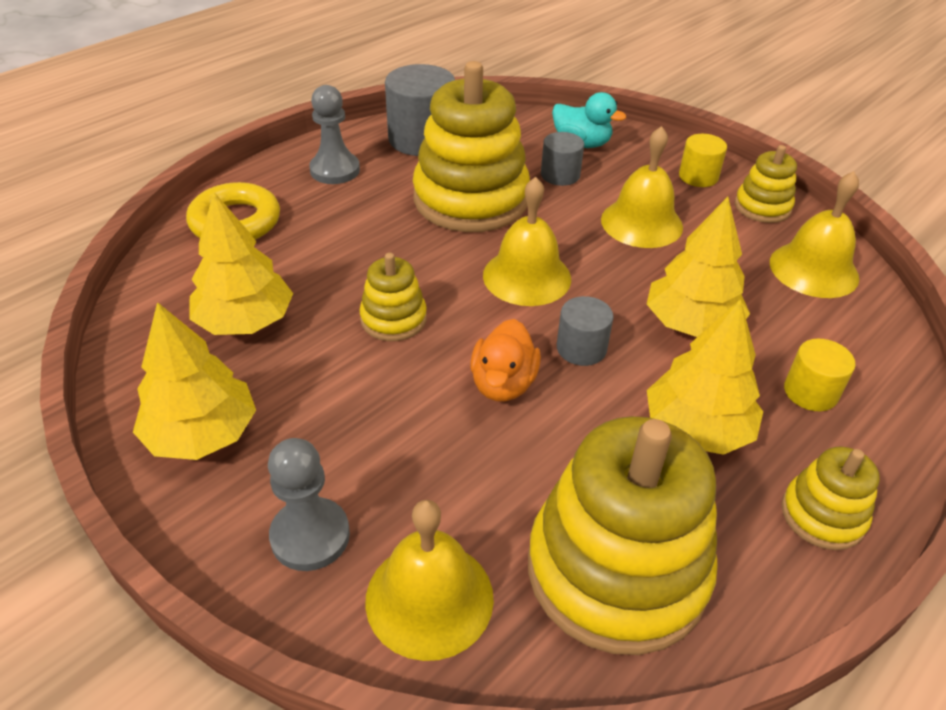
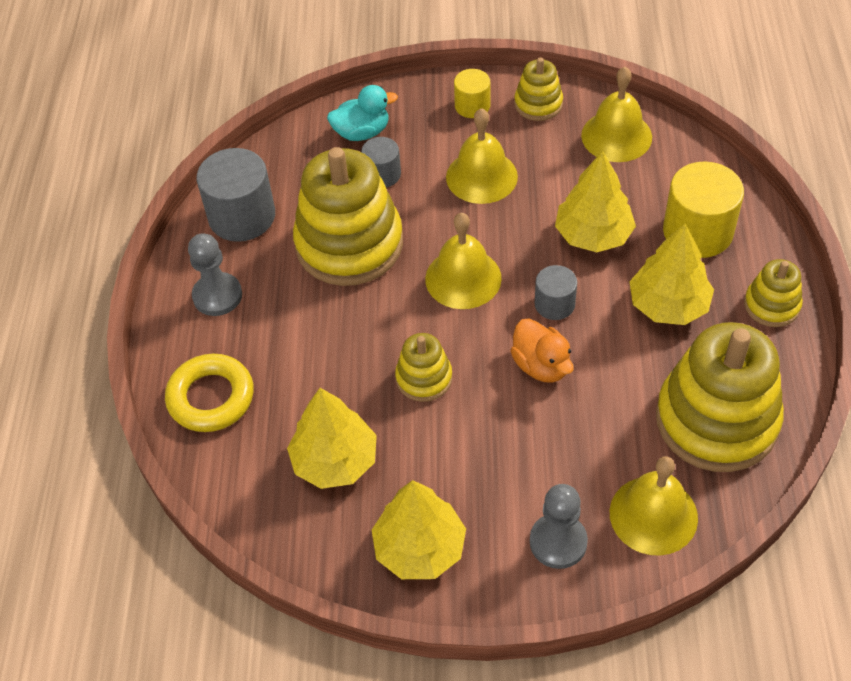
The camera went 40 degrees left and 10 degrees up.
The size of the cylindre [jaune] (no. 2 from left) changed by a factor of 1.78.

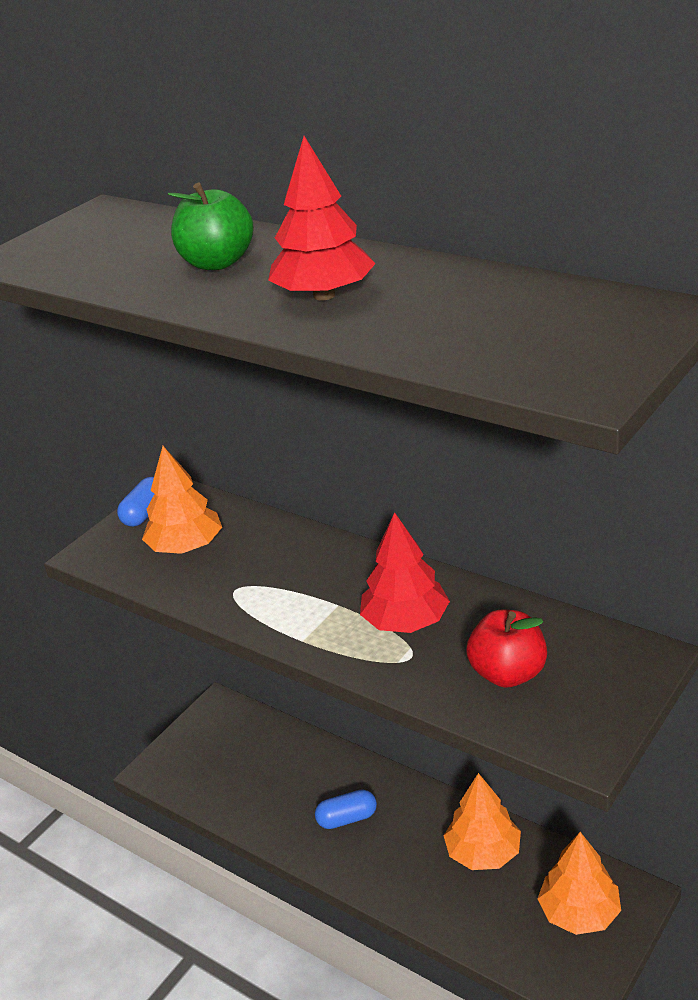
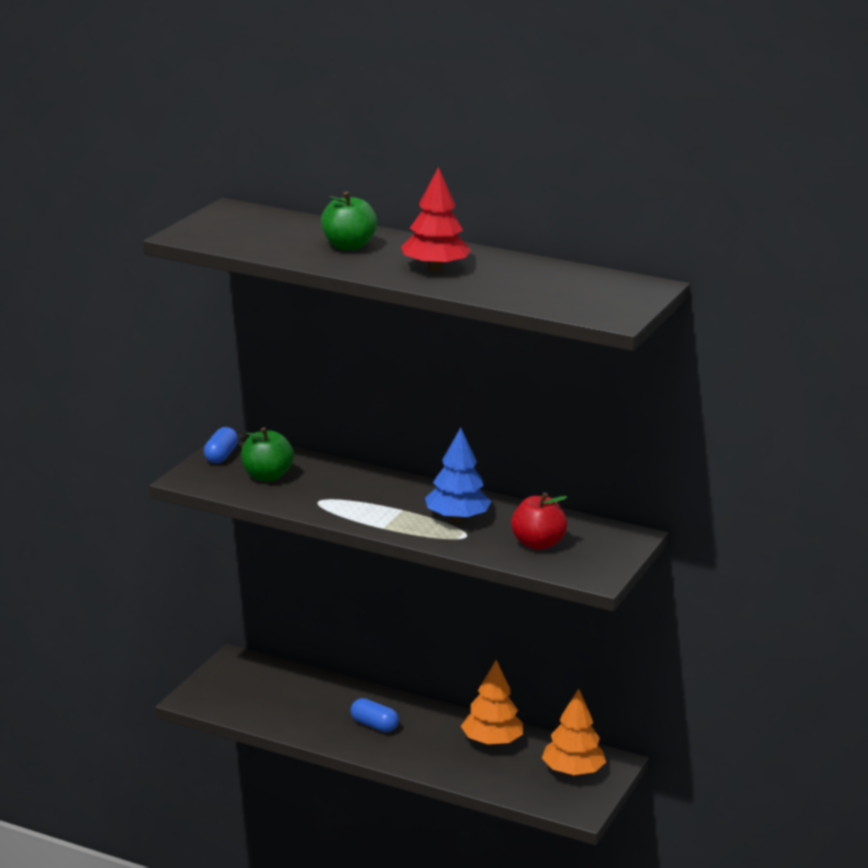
The camera went 15 degrees left and 10 degrees down.
Where the arbre [orange] (no. 1 from left) stood, the pomme [vert] (no. 1 from left) came to stand.
The gélule [bleu] (no. 2 from left) ended up facing another way, 60 degrees clockwise from before.
What was the arbre [rouge] (no. 2 from left) turned into the arbre [bleu].

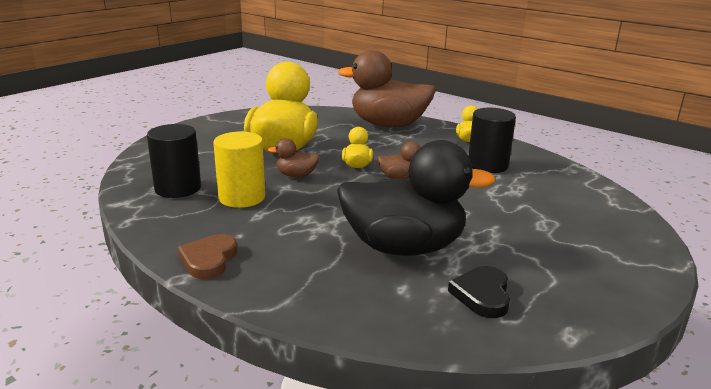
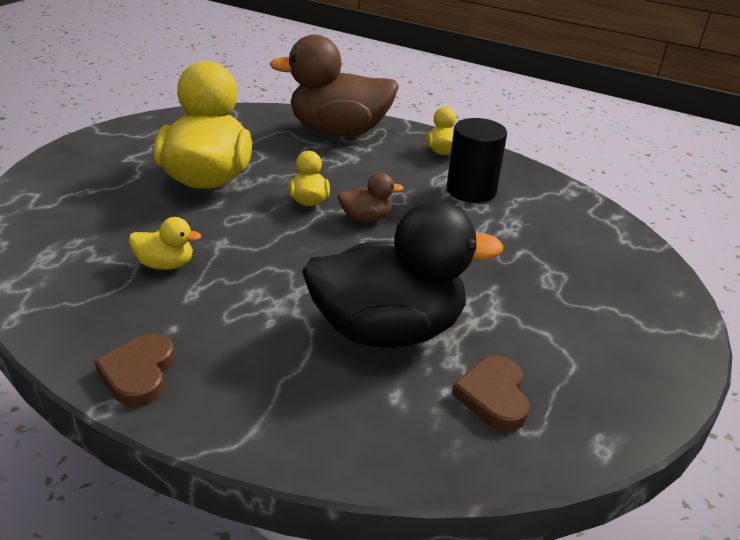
The camera went 10 degrees left and 10 degrees up.
Where the cylindre [jaune] stood, the canard [jaune] (no. 1 from left) came to stand.
What was the cœur [noir] turned into the cœur [marron] (no. 2 from left).
The second view lost the cylindre [noir] (no. 1 from left).
The second view lost the canard [marron] (no. 1 from left).

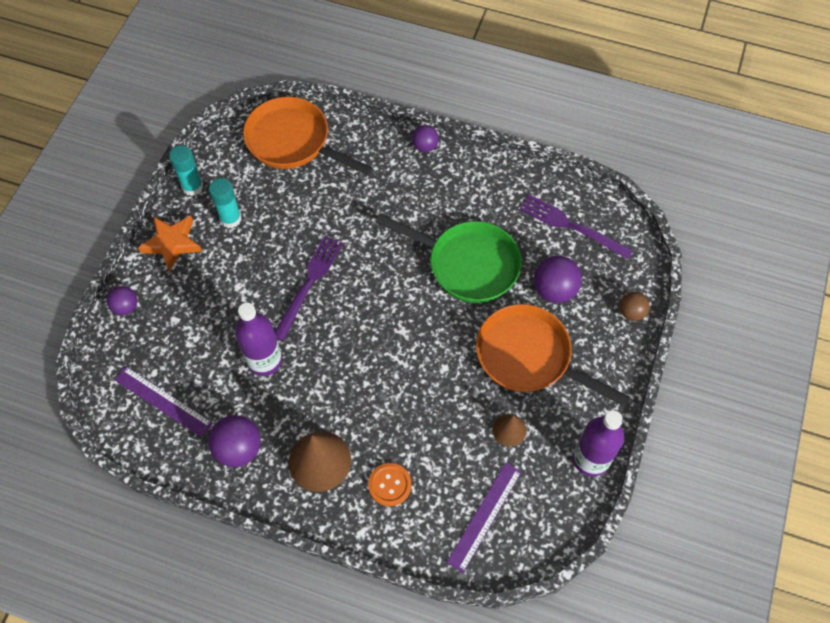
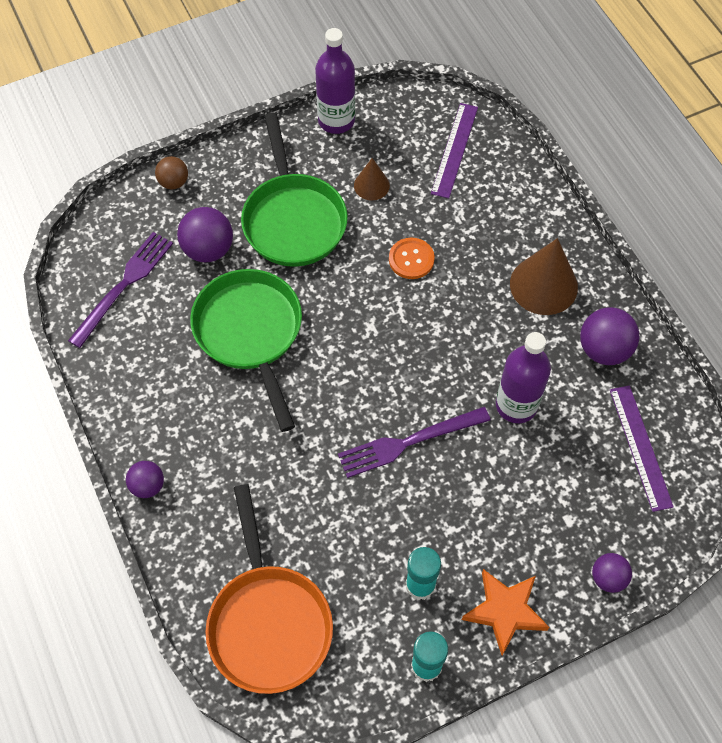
The camera went 135 degrees left and 0 degrees up.
The fourchette [violet] (no. 2 from left in the first image) ended up facing another way, 135 degrees counterclockwise from before.
What was the poêle [orange] (no. 2 from left) turned into the poêle [vert] (no. 2 from left).
The bouton [orange] ended up elsewhere.
The règle [violet] (no. 2 from left in the first image) ended up facing another way, 60 degrees counterclockwise from before.

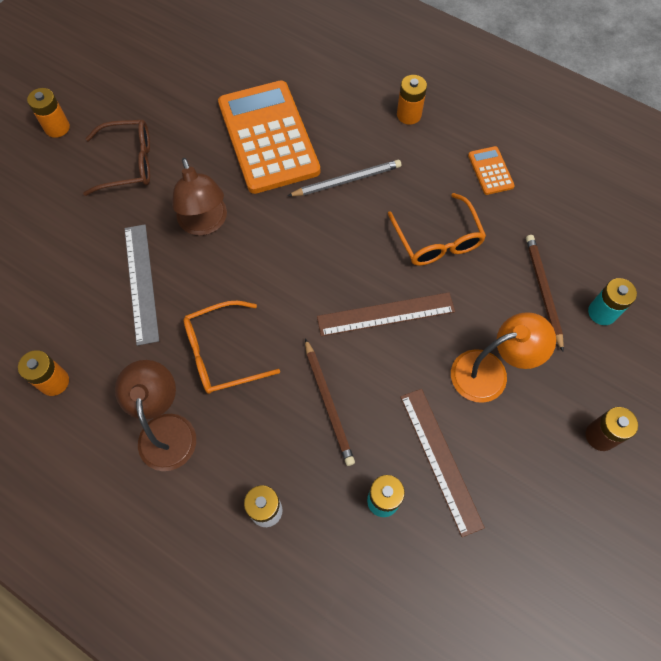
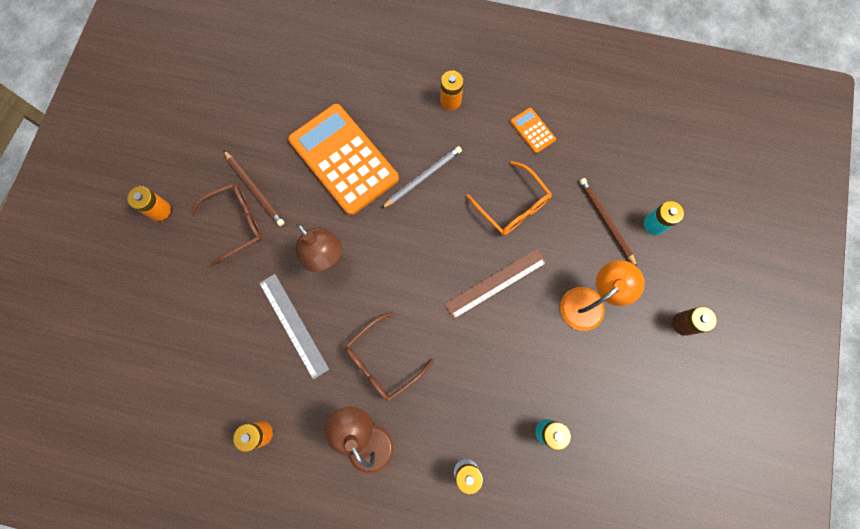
The camera went 20 degrees left and 10 degrees up.
The crayon [marron] (no. 1 from left) ended up elsewhere.
What was the lunettes [orange] (no. 1 from left) turned into the lunettes [marron] (no. 2 from left).
The second view lost the règle [marron] (no. 2 from left).

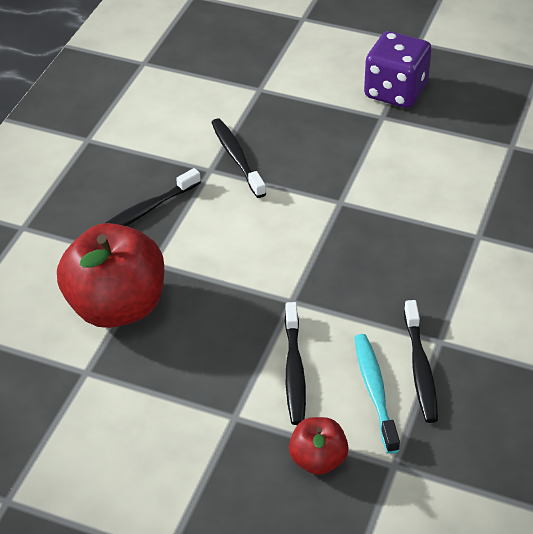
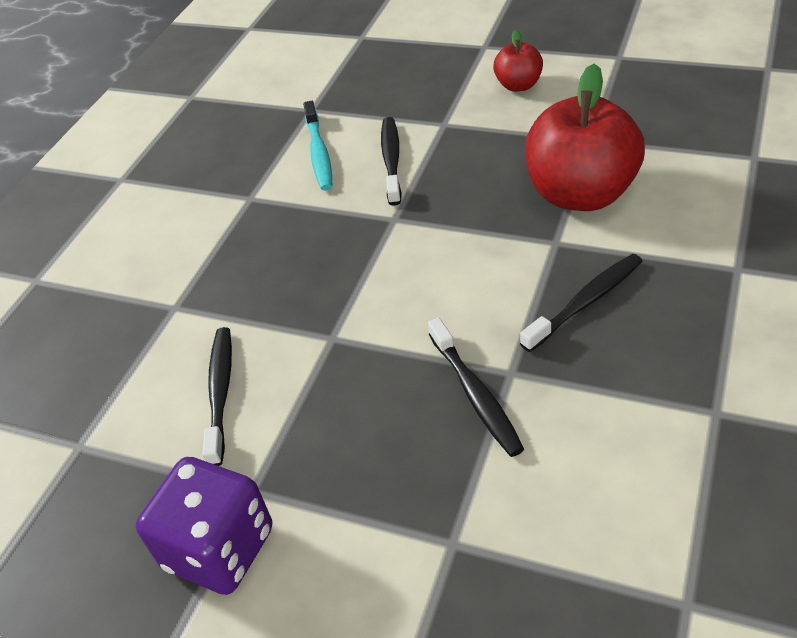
The camera went 175 degrees left and 0 degrees up.
The brosse à dents [noir] (no. 4 from left in the first image) ended up elsewhere.
The pomme [rouge] (no. 2 from left in the first image) ended up elsewhere.

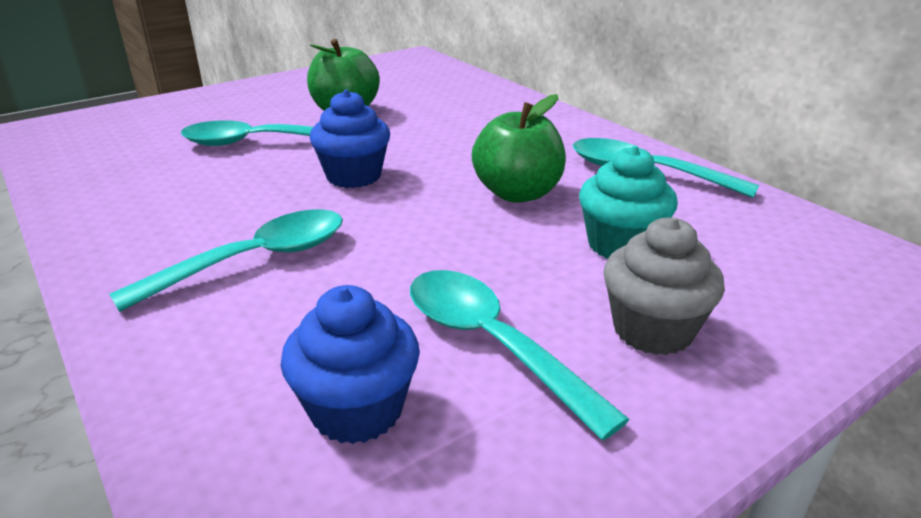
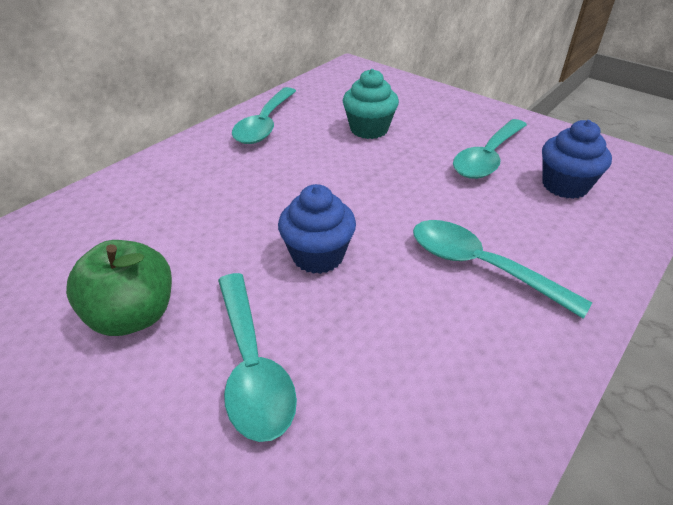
The camera went 105 degrees left and 10 degrees up.
The second view lost the pomme [vert] (no. 2 from left).
The second view lost the muffin [gris].

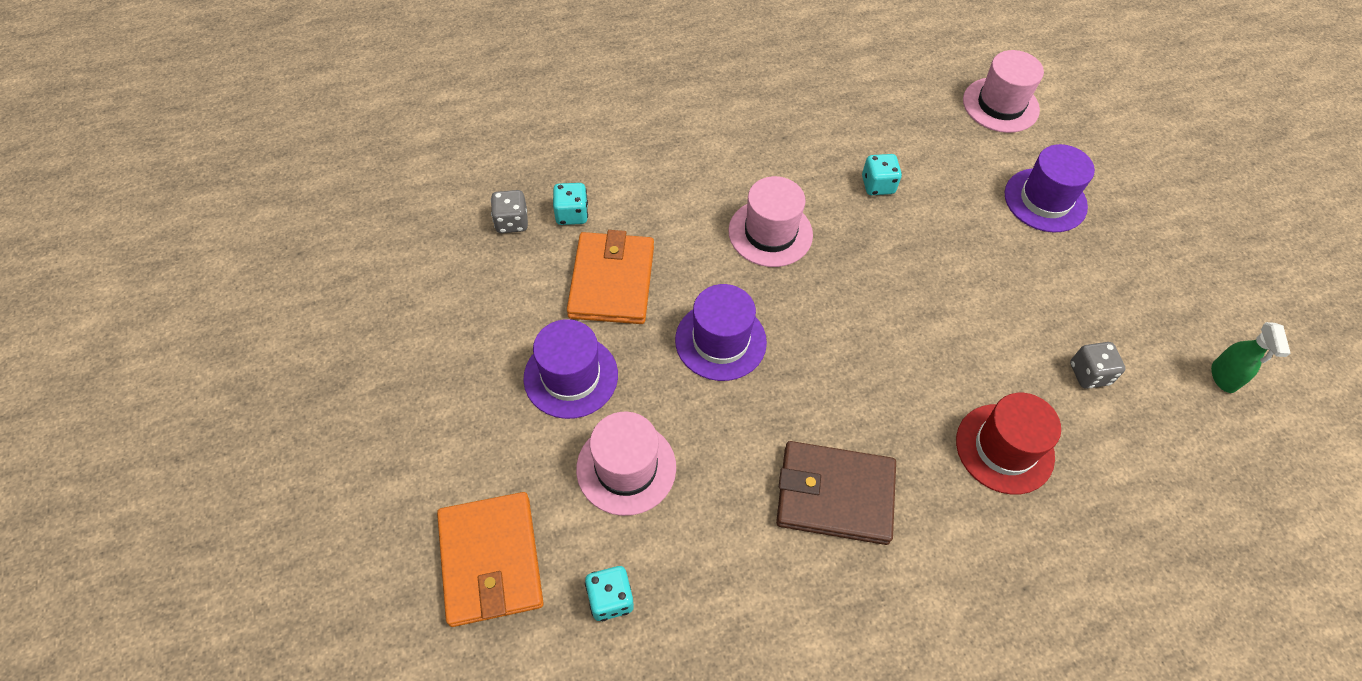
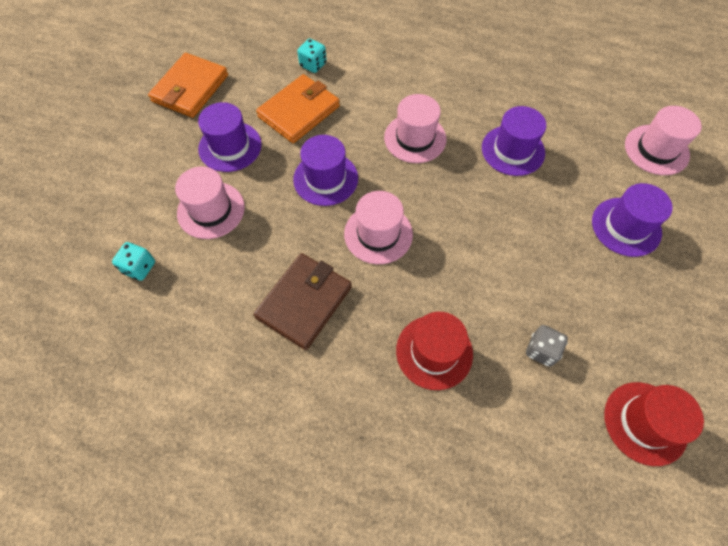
The camera went 40 degrees right and 5 degrees up.
The portefeuille [orange] (no. 1 from left) ended up elsewhere.
The portefeuille [marron] ended up facing another way, 75 degrees clockwise from before.
The second view gained the chapeau [rose] (no. 2 from left).
Where the dé [turquoise] (no. 3 from left) stood, the chapeau [violet] (no. 3 from left) came to stand.
Where the vaporisateur [vert] stood, the chapeau [rouge] (no. 2 from left) came to stand.
The second view lost the dé [gris] (no. 1 from left).

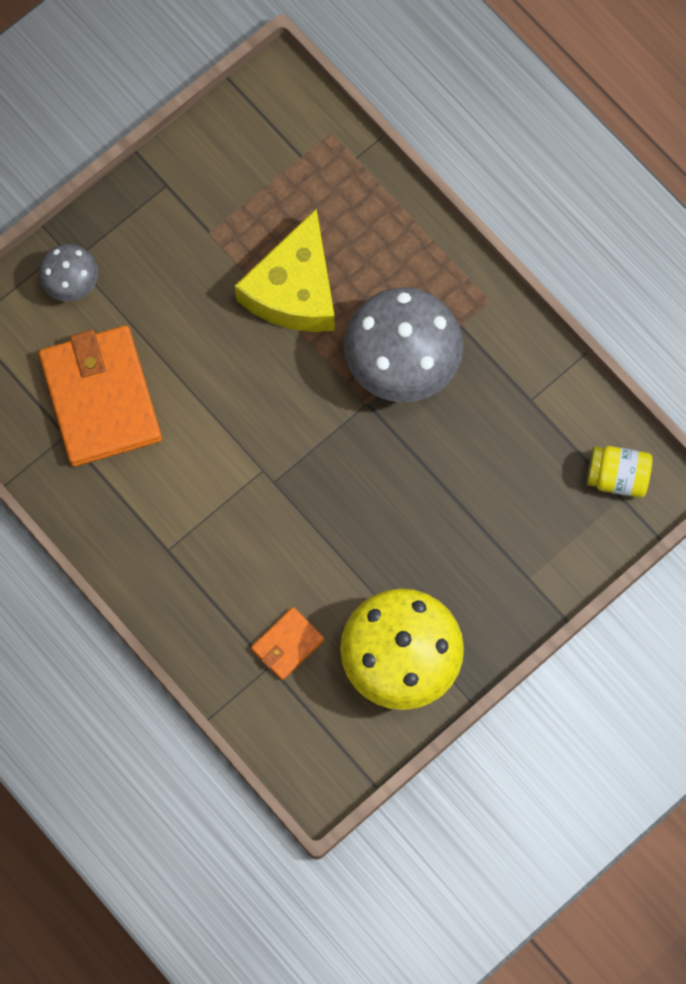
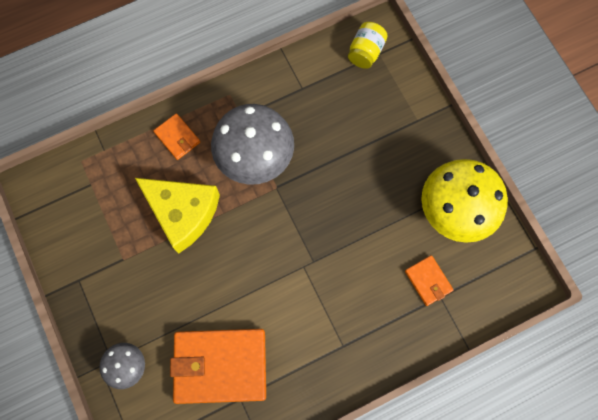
The camera went 75 degrees left and 0 degrees up.
The second view gained the portefeuille [orange] (no. 1 from left).

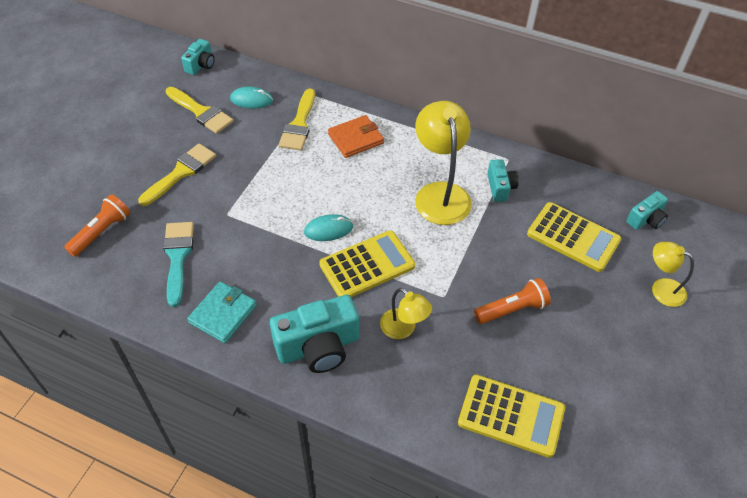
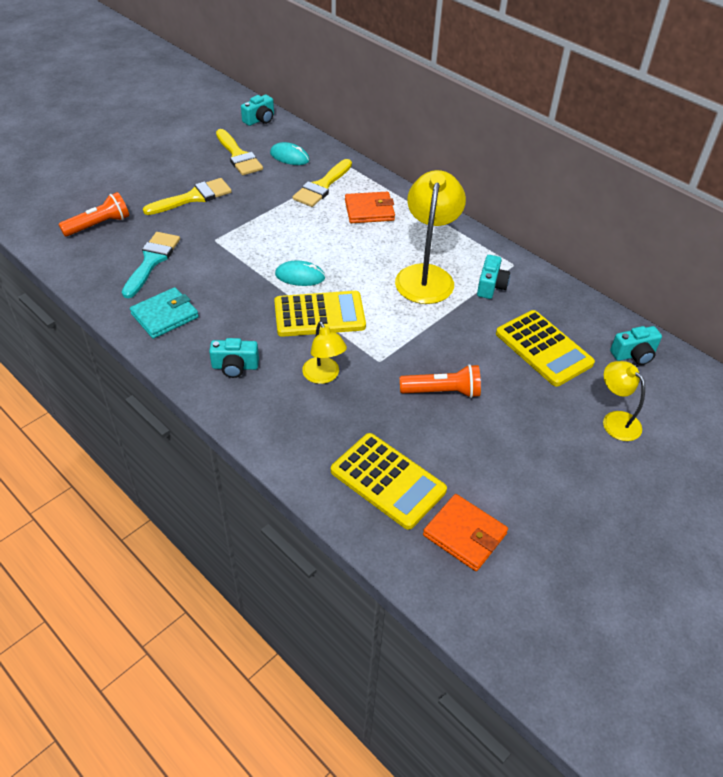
The camera went 20 degrees right and 5 degrees down.
The size of the appareil photo [turquoise] (no. 2 from left in the first image) changed by a factor of 0.55.
The second view gained the portefeuille [orange] (no. 2 from left).

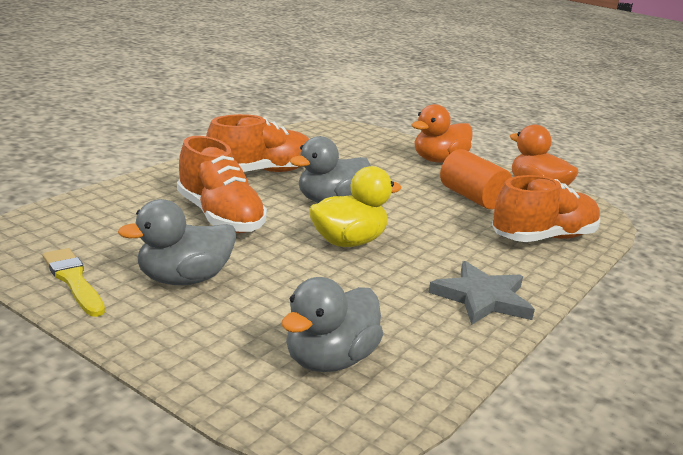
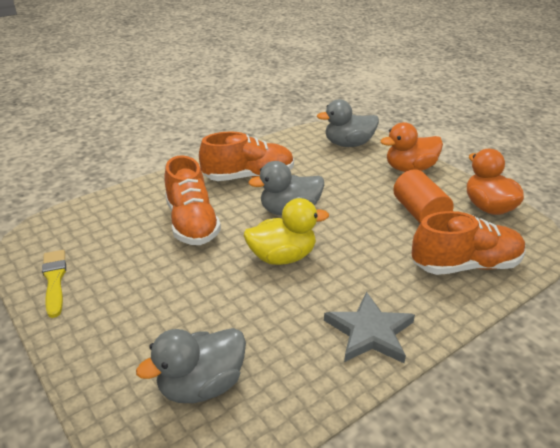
The camera went 20 degrees right and 10 degrees up.
The canard [gris] (no. 1 from left in the first image) ended up elsewhere.

